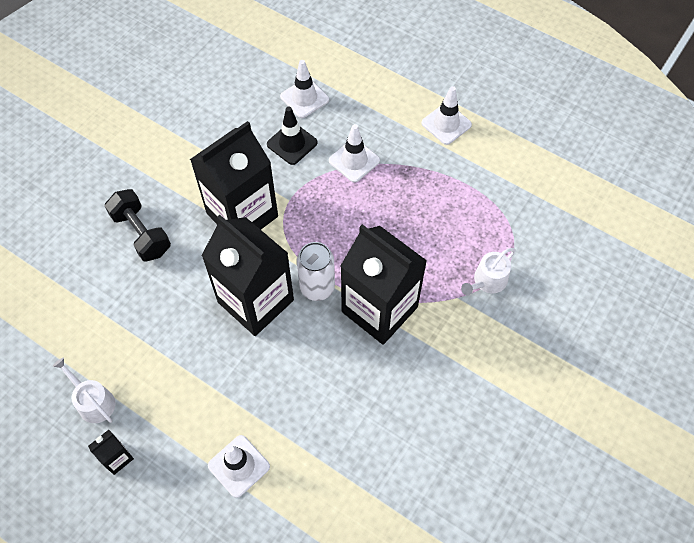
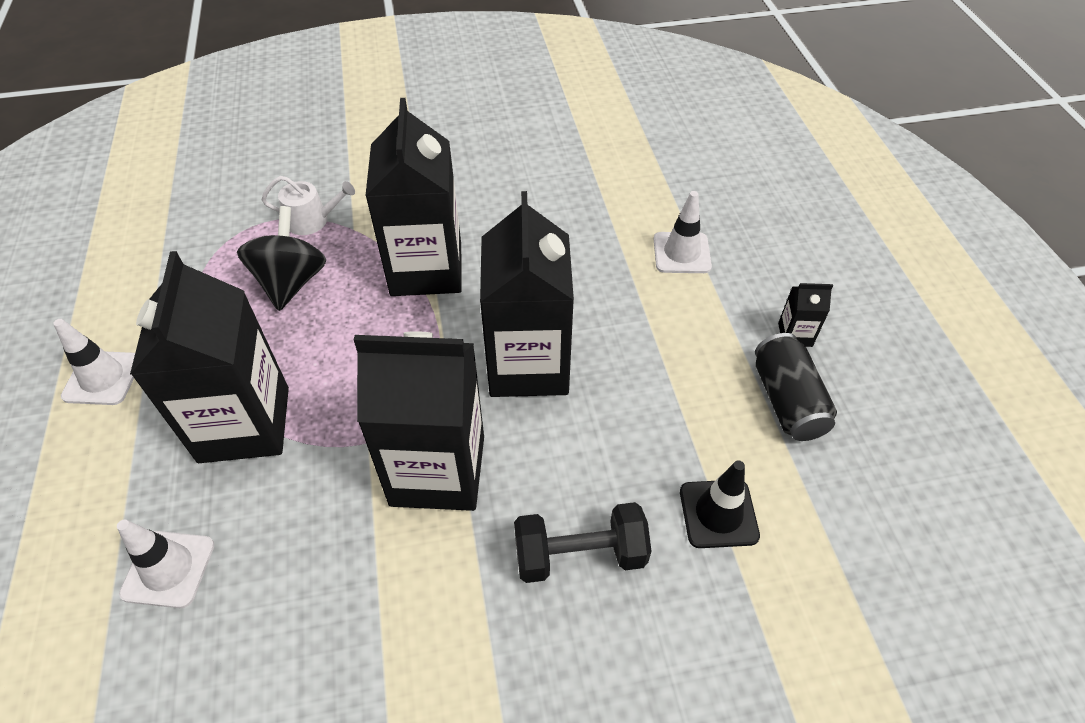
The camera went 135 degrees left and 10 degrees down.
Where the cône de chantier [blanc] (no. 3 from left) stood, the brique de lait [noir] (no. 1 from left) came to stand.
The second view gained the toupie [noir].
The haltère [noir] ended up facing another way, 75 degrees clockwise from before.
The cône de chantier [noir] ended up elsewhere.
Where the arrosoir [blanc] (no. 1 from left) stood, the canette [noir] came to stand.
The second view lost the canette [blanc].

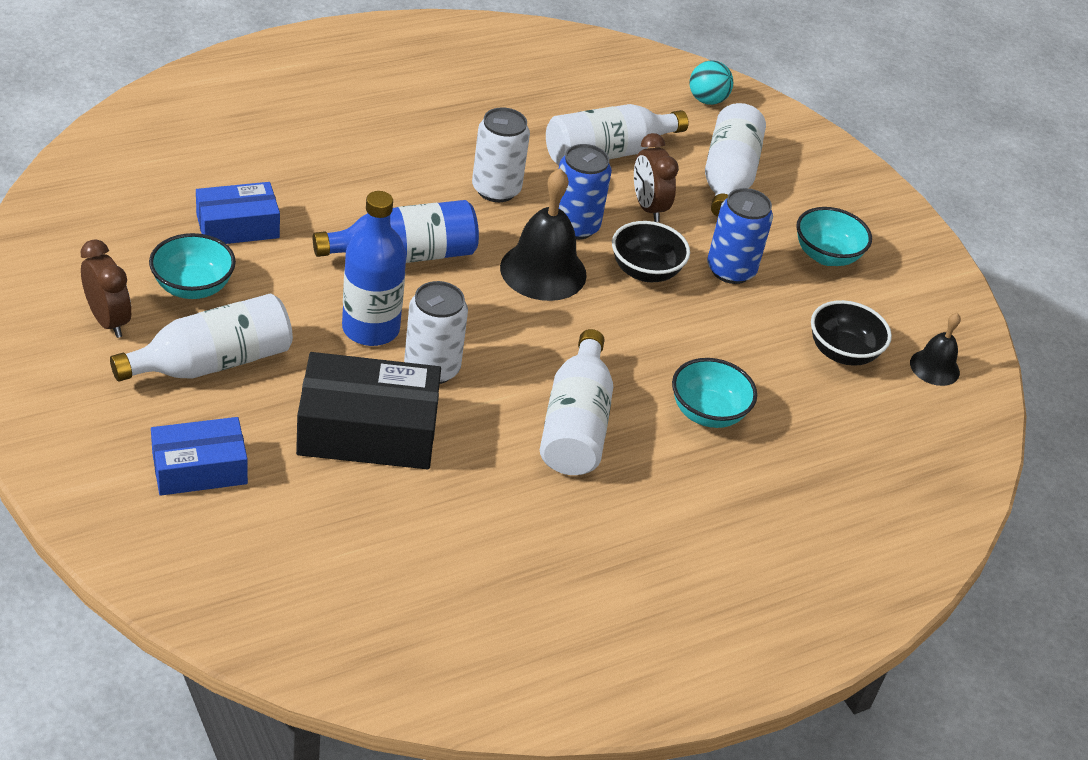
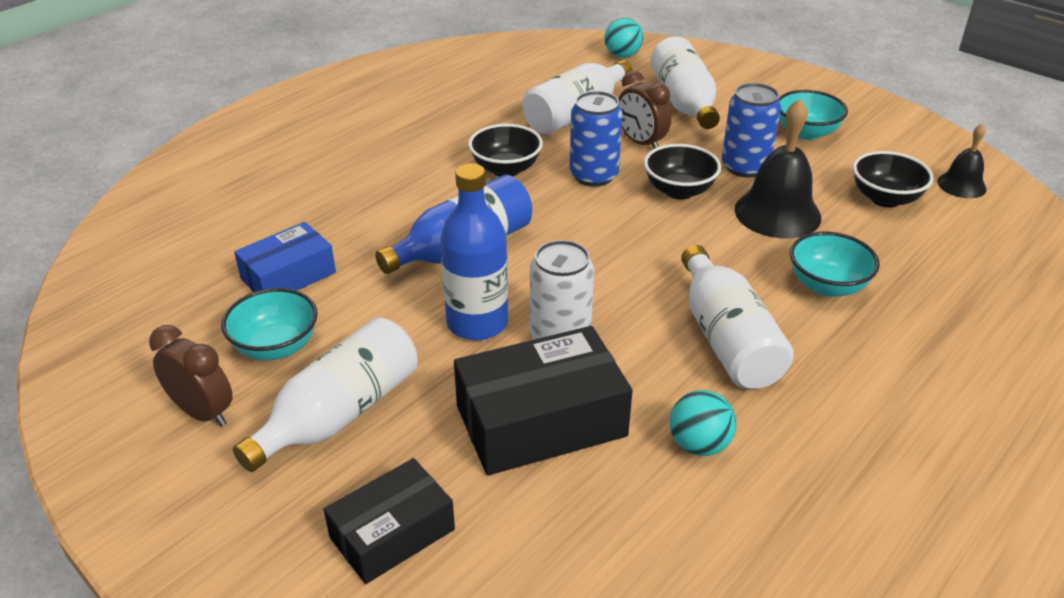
The camera went 15 degrees left and 5 degrees down.
What was the boîte [bleu] (no. 1 from left) turned into the boîte [noir] (no. 1 from left).
Where the canette [blanc] (no. 2 from left) stood, the bol [noir] (no. 1 from left) came to stand.
The second view gained the balle [turquoise] (no. 2 from left).
The cloche [noir] (no. 1 from left) ended up elsewhere.

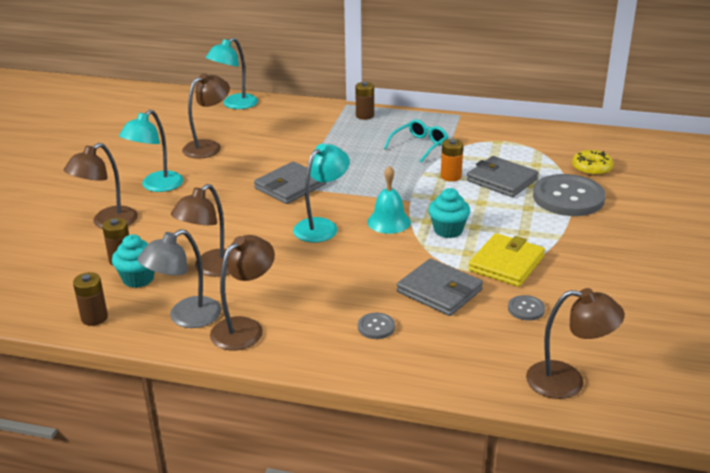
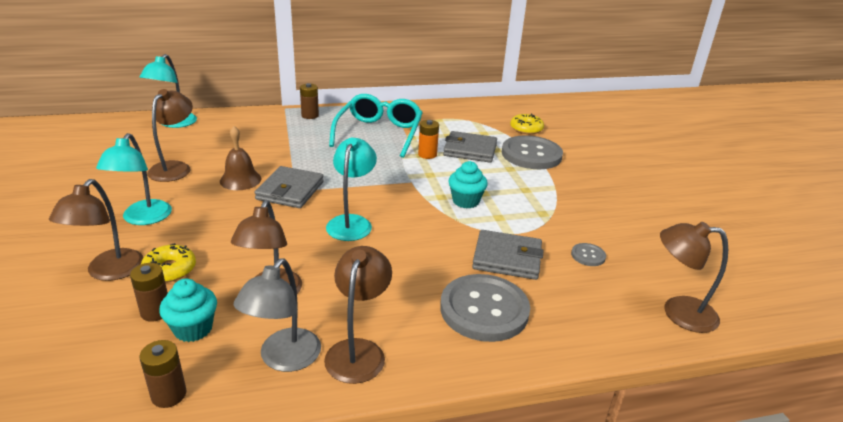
The camera went 30 degrees left and 0 degrees up.
The second view gained the beignet [jaune] (no. 1 from left).
The second view gained the cloche [marron].
The size of the lunettes [turquoise] changed by a factor of 1.72.
The size of the bouton [gris] (no. 1 from left) changed by a factor of 2.31.
The lampe [marron] (no. 5 from left) ended up facing another way, 150 degrees counterclockwise from before.
The second view lost the cloche [turquoise].
The second view lost the portefeuille [jaune].

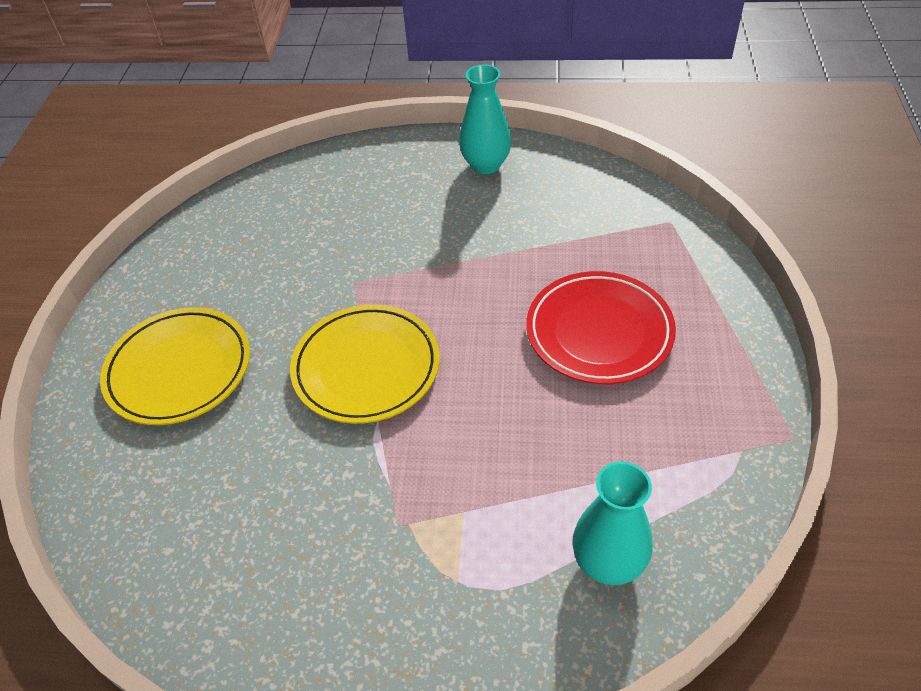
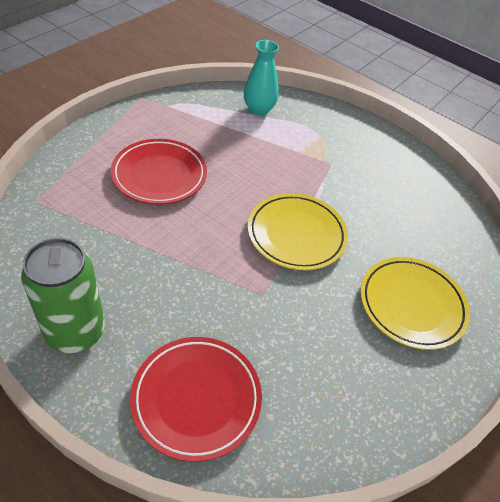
The camera went 155 degrees left and 0 degrees up.
Where the vase [turquoise] (no. 1 from left) stood, the canette [vert] came to stand.
The second view gained the assiette [rouge] (no. 2 from left).

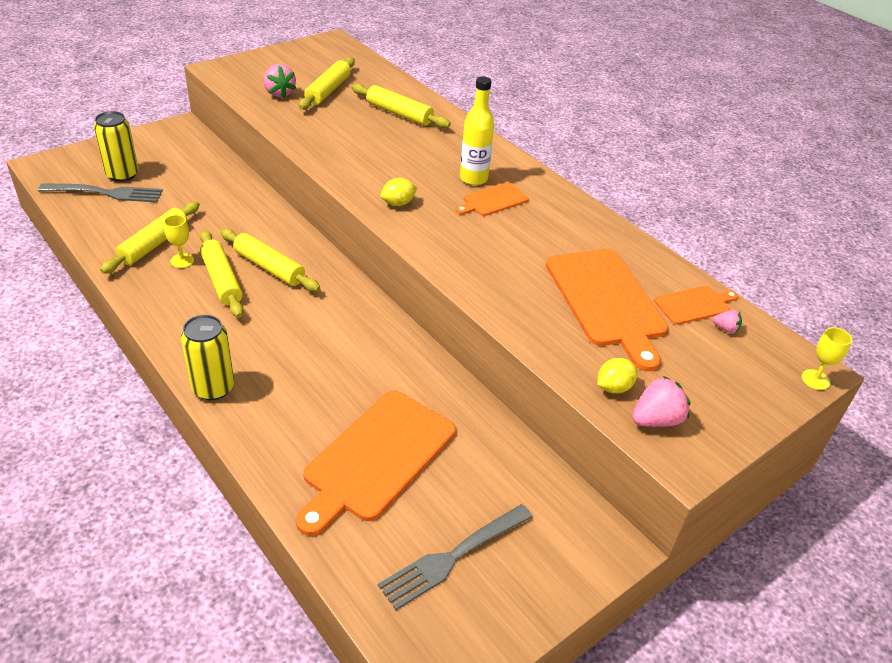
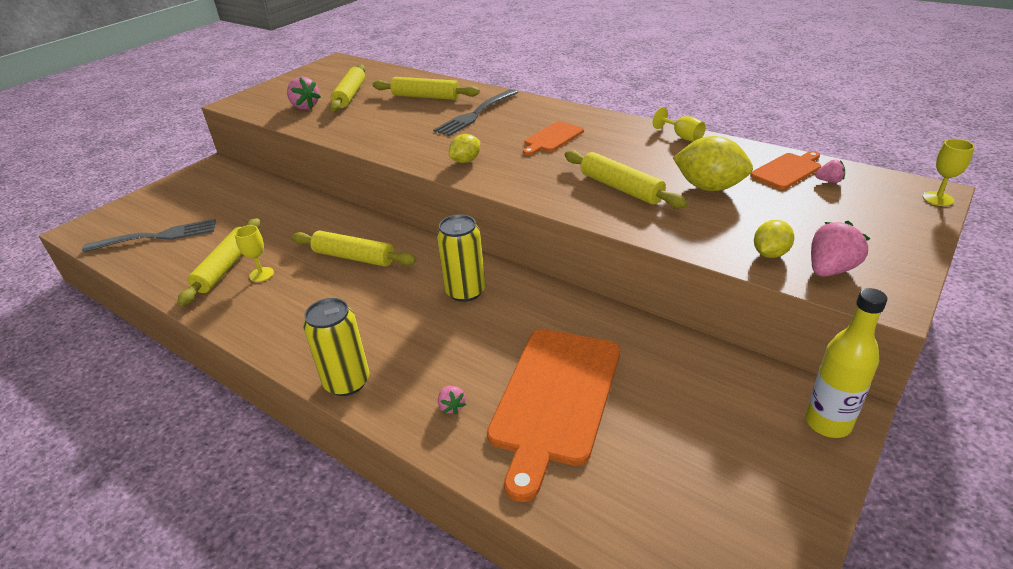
The camera went 10 degrees left and 5 degrees down.
The fourchette [gris] (no. 2 from left) ended up elsewhere.
The canette [jaune] (no. 1 from left in the first image) ended up elsewhere.
The second view gained the fraise [rose] (no. 2 from left).
The rouleau à pâtisserie [jaune] (no. 2 from left in the first image) ended up elsewhere.
The second view gained the verre à pied [jaune] (no. 2 from left).
Where the planche à découper [orange] (no. 3 from left) stood, the citron [jaune] (no. 2 from left) came to stand.
The bouteille [jaune] ended up elsewhere.

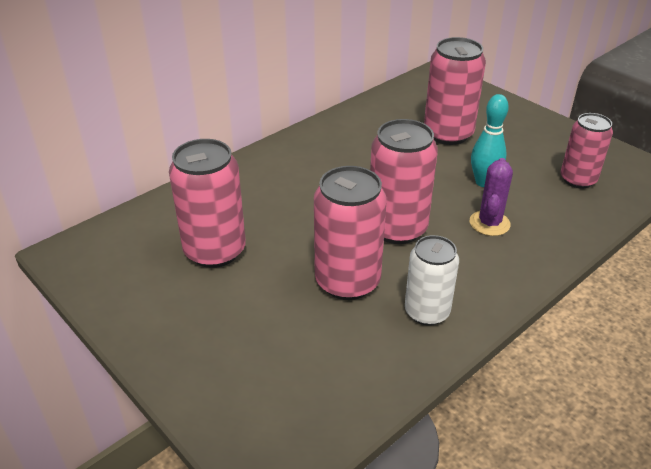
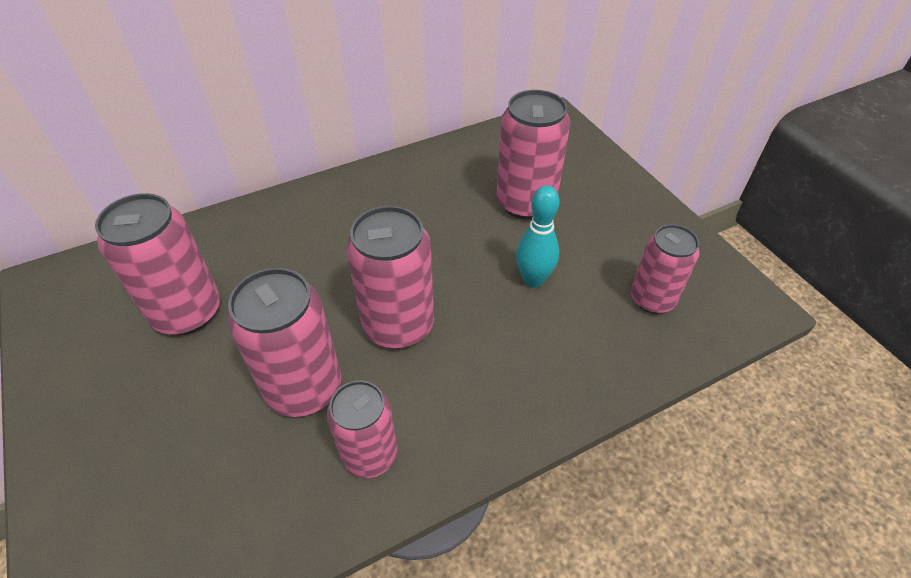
The camera went 15 degrees right and 10 degrees up.
What was the canette [blanc] turned into the canette [rose] (no. 3 from left).
The second view lost the cactus [violet].

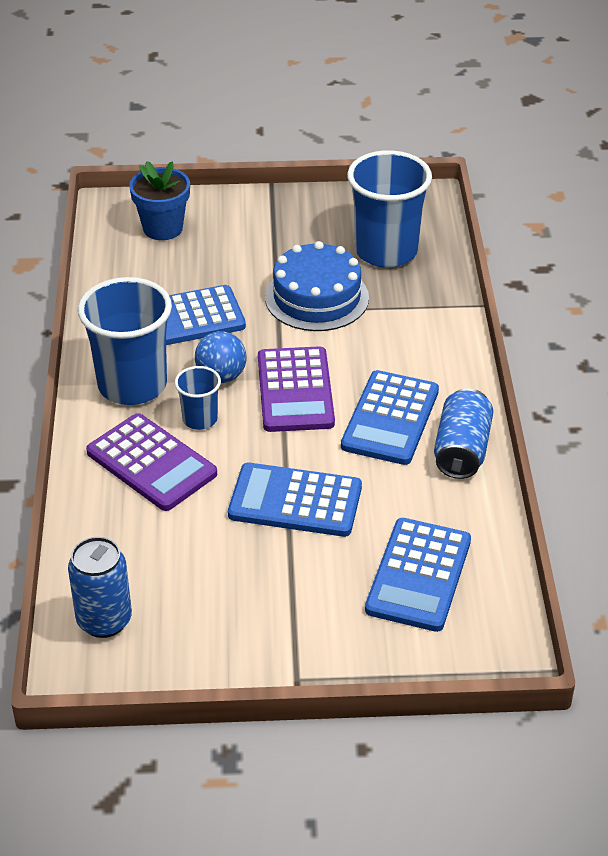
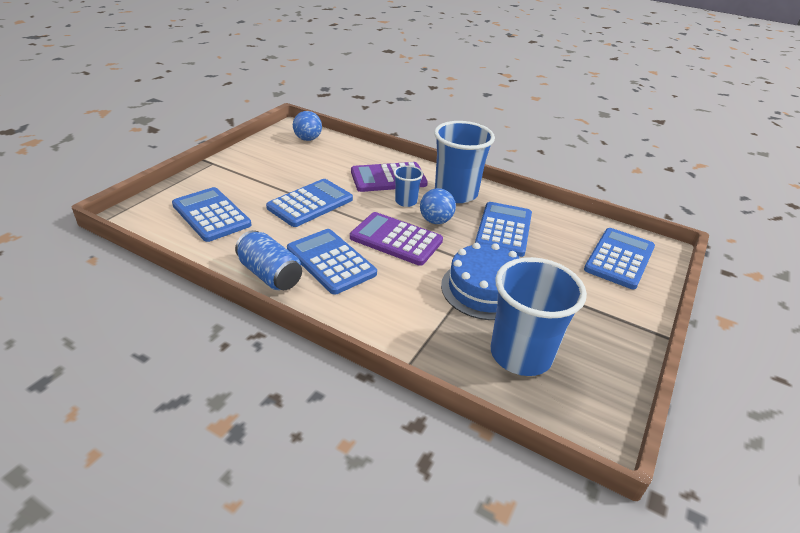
The camera went 120 degrees right and 5 degrees down.
Where the canette [bleu] (no. 1 from left) stood, the balle [bleu] (no. 1 from left) came to stand.
Where the pot de fleurs [bleu] stood, the calculatrice [bleu] (no. 5 from left) came to stand.

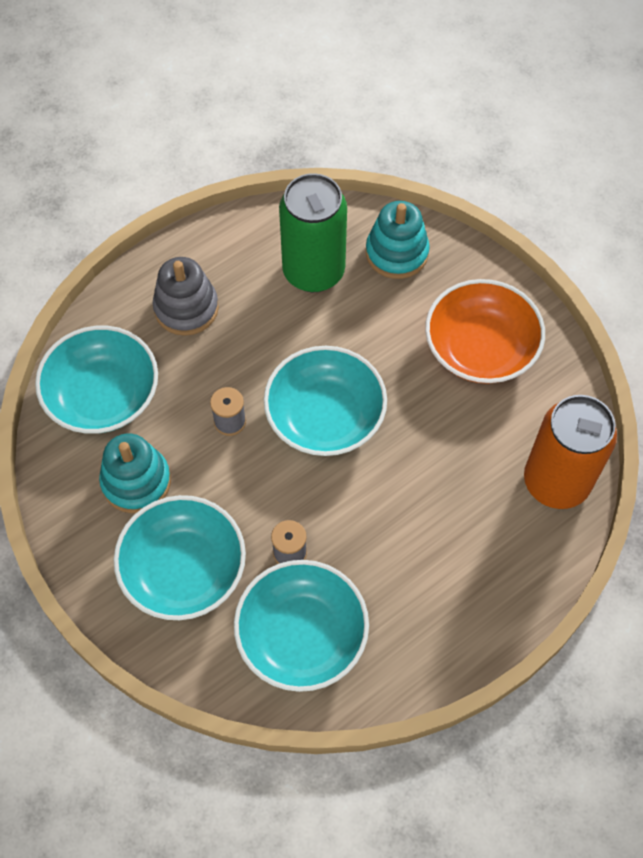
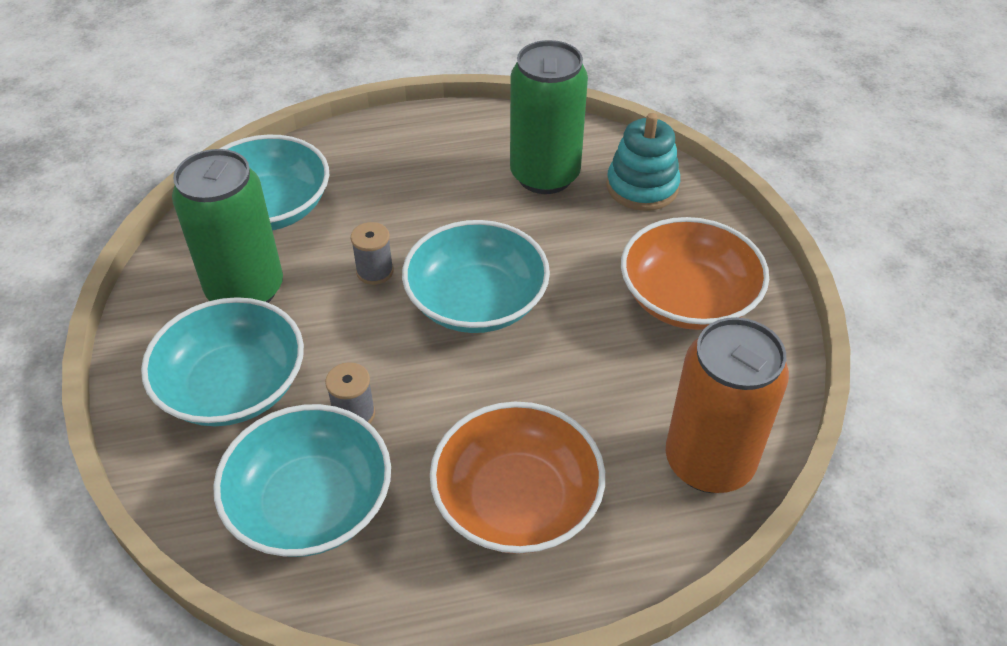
The camera went 25 degrees right and 15 degrees down.
Where the jouet à empiler [turquoise] (no. 1 from left) stood, the canette [vert] (no. 1 from left) came to stand.
The second view gained the bol [orange] (no. 1 from left).
The second view lost the jouet à empiler [gris].

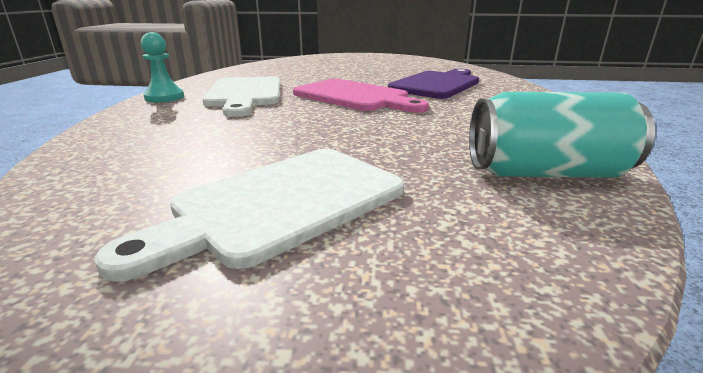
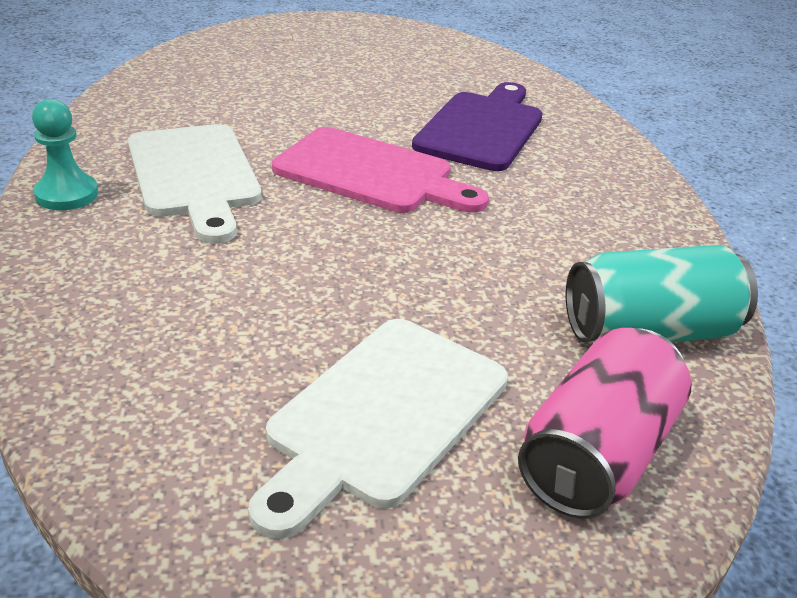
The camera went 15 degrees left and 10 degrees up.
The second view gained the canette [rose].

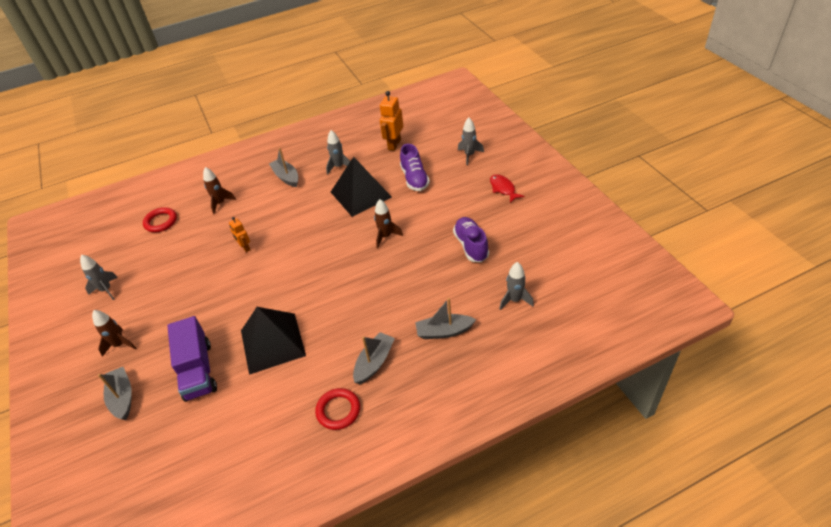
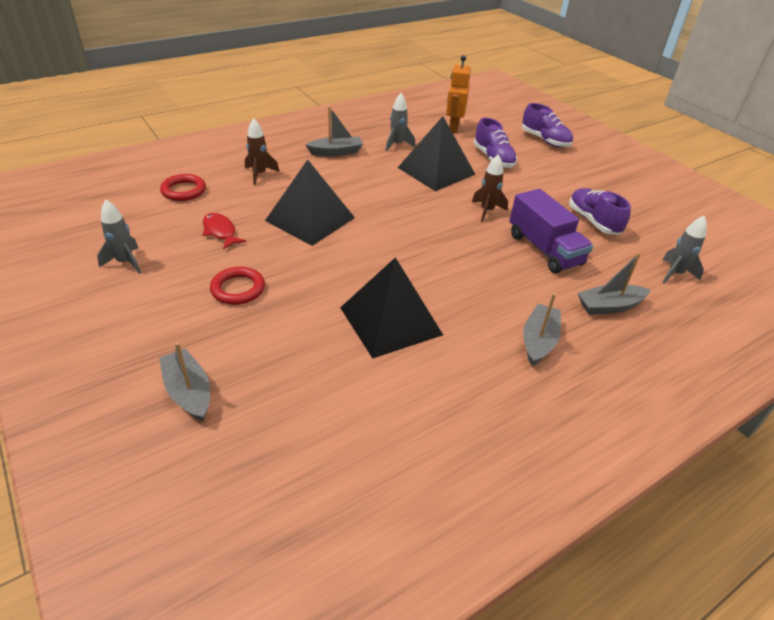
The camera went 15 degrees left and 5 degrees down.
The poisson [rouge] ended up elsewhere.
The anneau [rouge] (no. 2 from left) ended up elsewhere.
Where the robot [orange] (no. 1 from left) stood, the pyramide [noir] (no. 1 from left) came to stand.
The bateau [gris] (no. 2 from left) ended up facing another way, 120 degrees clockwise from before.
The camion [violet] ended up elsewhere.
Where the fusée [gris] (no. 3 from left) stood, the chaussure [violet] (no. 2 from left) came to stand.
The second view lost the fusée [marron] (no. 1 from left).

